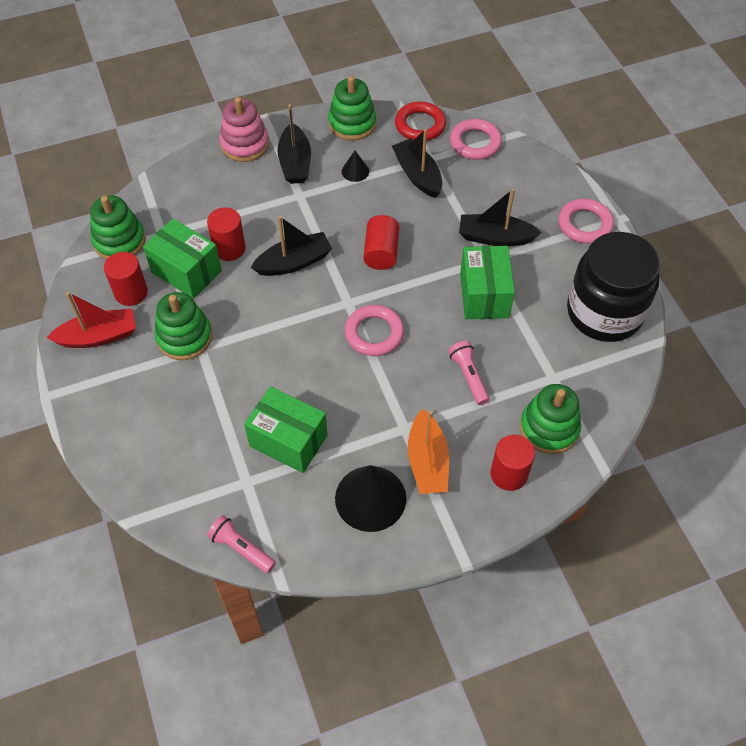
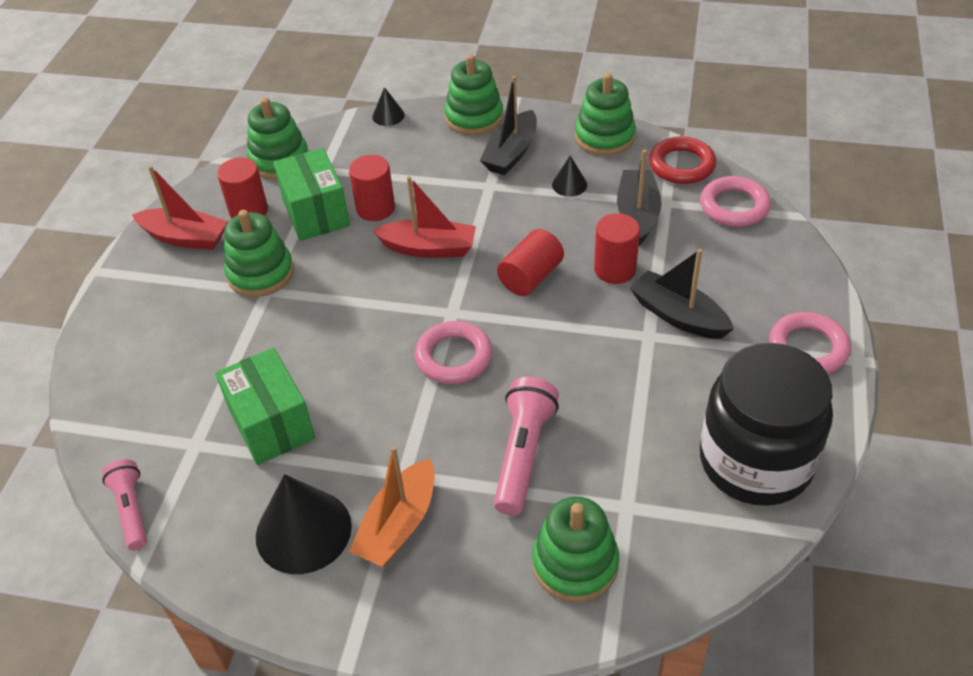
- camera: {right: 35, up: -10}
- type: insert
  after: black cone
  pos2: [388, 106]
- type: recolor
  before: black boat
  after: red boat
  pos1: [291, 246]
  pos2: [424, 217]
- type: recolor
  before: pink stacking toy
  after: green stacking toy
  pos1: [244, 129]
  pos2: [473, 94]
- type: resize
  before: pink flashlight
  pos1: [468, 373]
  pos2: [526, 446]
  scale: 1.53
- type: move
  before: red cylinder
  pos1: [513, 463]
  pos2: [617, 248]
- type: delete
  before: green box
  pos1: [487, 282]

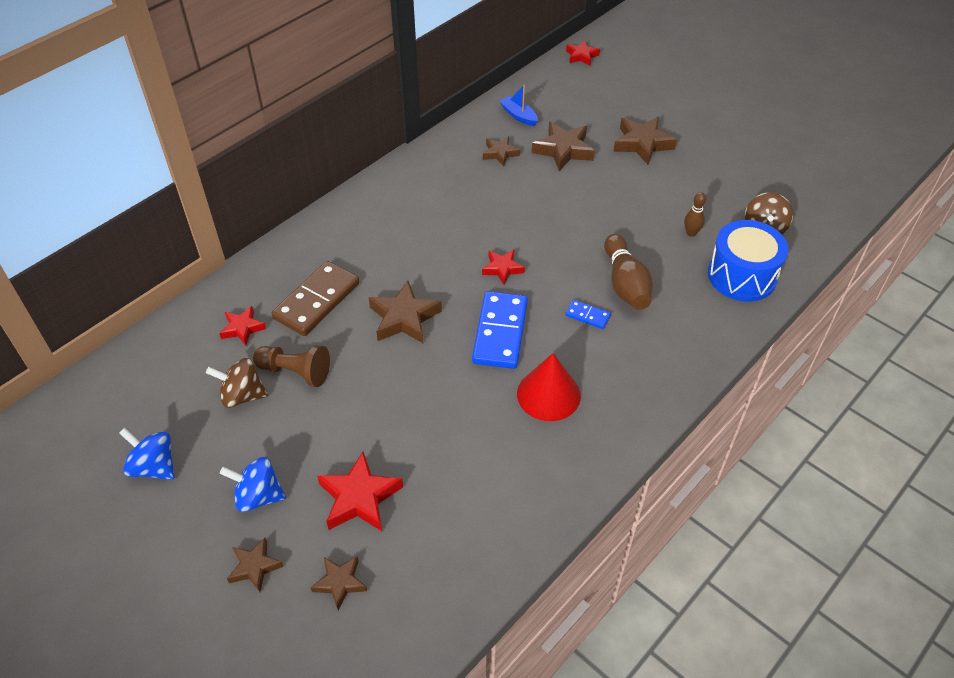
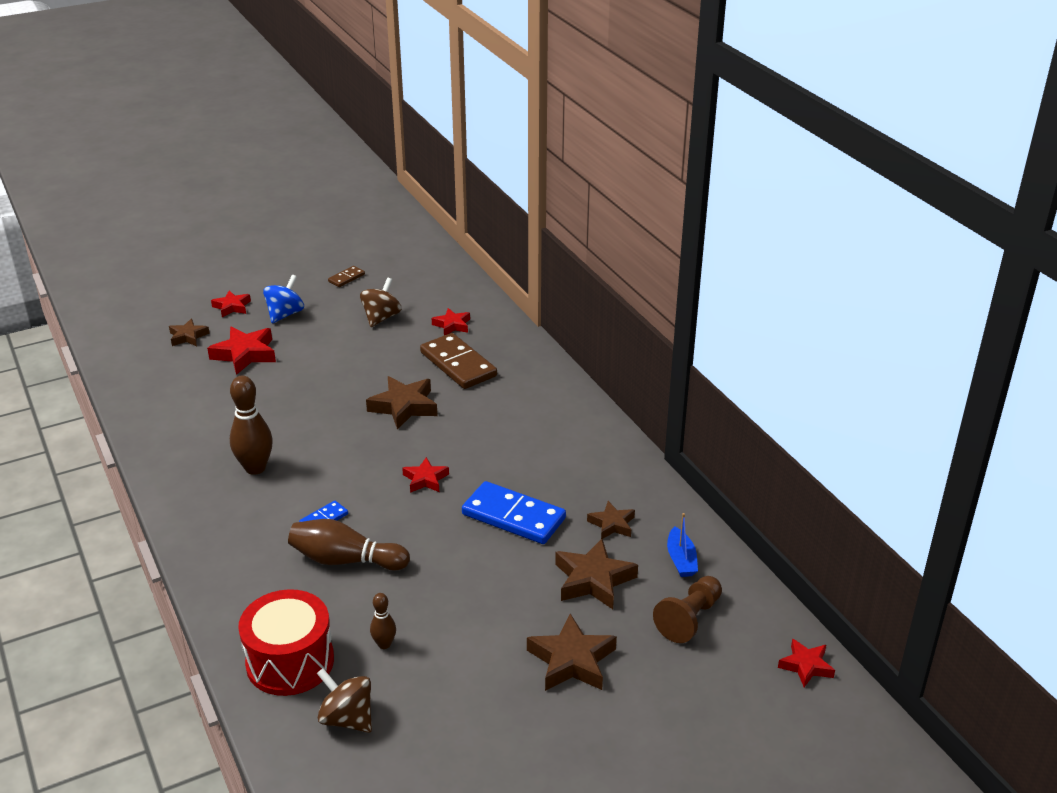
- camera: {right: 110, up: -15}
- type: recolor
  before: brown star
  after: red star
  pos1: [255, 565]
  pos2: [231, 304]
- type: replace
  before: red cone
  after: brown bowling pin
  pos1: [549, 387]
  pos2: [251, 425]
- type: recolor
  before: blue drum
  after: red drum
  pos1: [748, 261]
  pos2: [286, 642]
- type: replace
  before: blue spinning top
  after: brown domino
  pos1: [146, 454]
  pos2: [346, 276]
- type: move
  before: blue domino
  pos1: [500, 330]
  pos2: [514, 512]
- type: move
  before: brown pawn
  pos1: [291, 366]
  pos2: [687, 609]
- type: rotate
  before: blue boat
  pos1: [519, 105]
  pos2: [682, 545]
  turn: 105

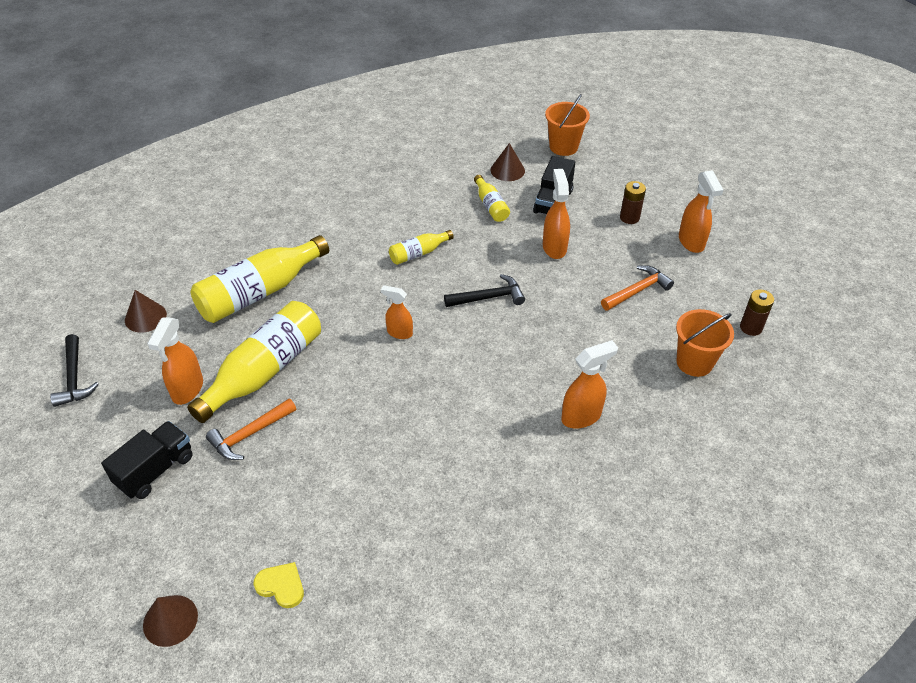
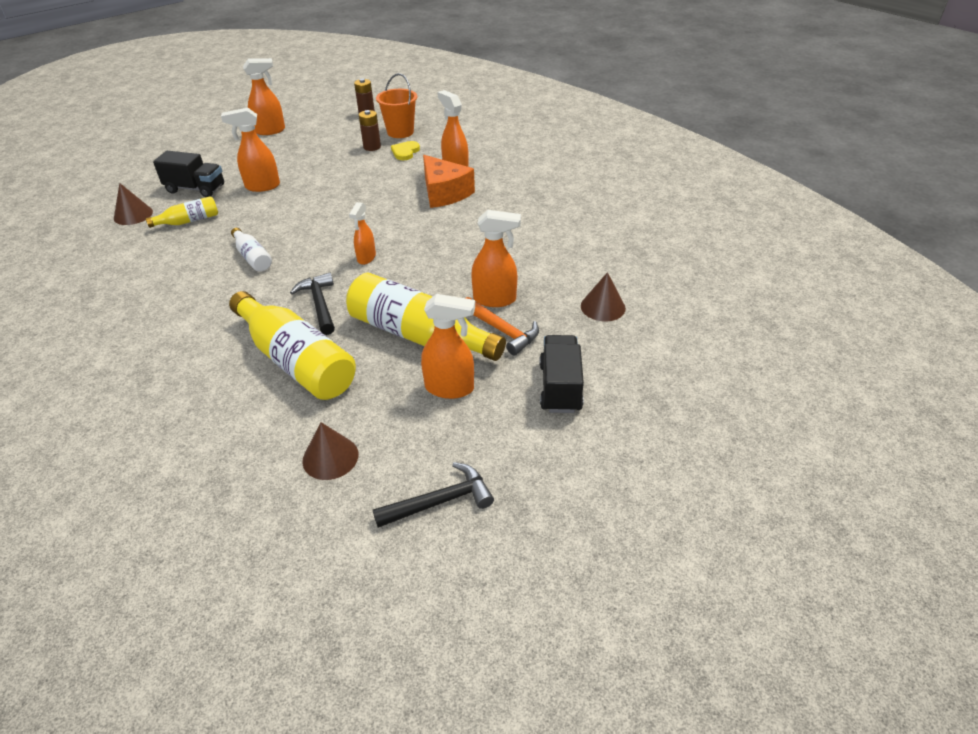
- camera: {right: -95, up: -5}
- type: recolor
  before: yellow bottle
  after: white bottle
  pos1: [421, 247]
  pos2: [251, 250]
- type: move
  before: black hammer
  pos1: [484, 290]
  pos2: [312, 304]
- type: move
  before: brown battery
  pos1: [633, 202]
  pos2: [370, 130]
- type: move
  before: yellow heart
  pos1: [278, 585]
  pos2: [405, 150]
- type: insert
  after: orange cheese
  pos2: [449, 181]
- type: insert
  after: orange spray bottle
  pos2: [496, 258]
- type: rotate
  before: black truck
  pos1: [147, 460]
  pos2: [561, 374]
  turn: 60
- type: move
  before: brown cone
  pos1: [170, 621]
  pos2: [603, 296]
- type: delete
  before: orange bucket
  pos1: [567, 125]
- type: delete
  before: orange hammer
  pos1: [637, 288]

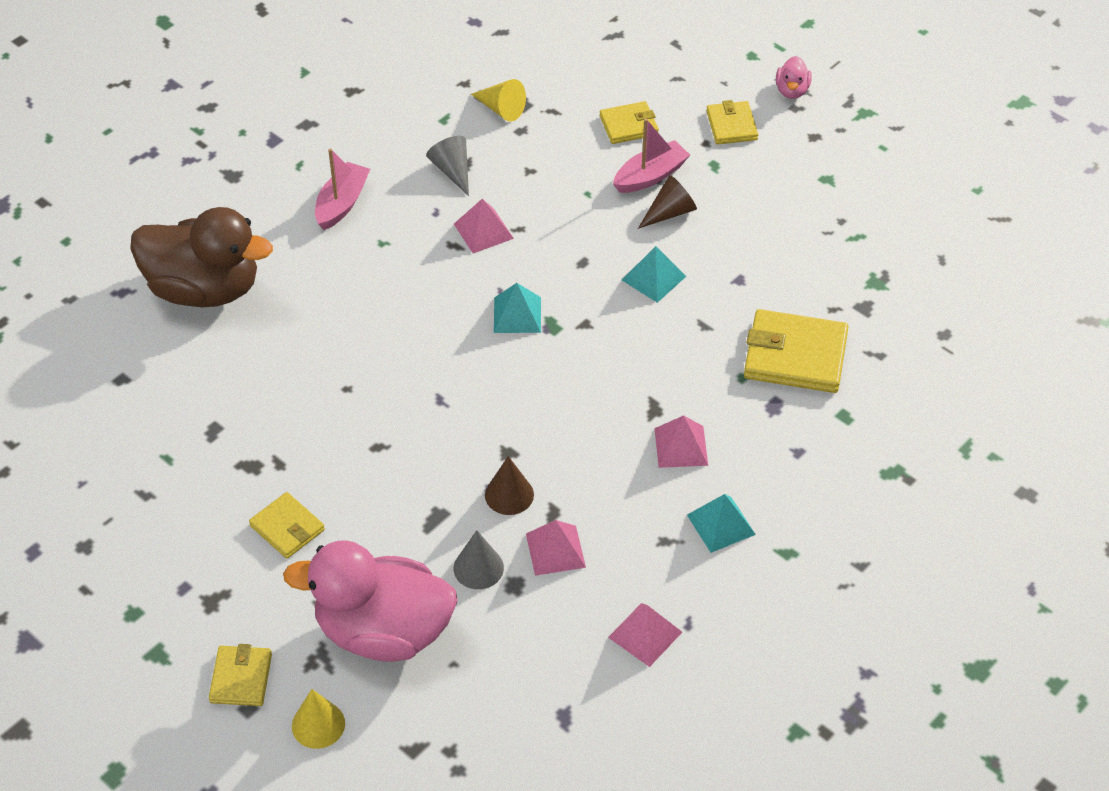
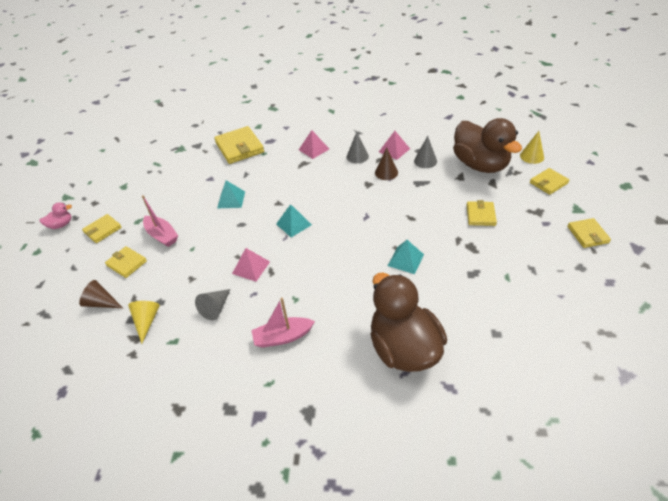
- camera: {right: -125, up: -5}
- type: move
  before: brown cone
  pos1: [667, 202]
  pos2: [101, 294]
- type: rotate
  before: pink boat
  pos1: [651, 155]
  pos2: [160, 221]
  turn: -150
- type: insert
  after: grey cone
  pos2: [358, 147]
- type: move
  before: turquoise pyramid
  pos1: [721, 523]
  pos2: [406, 257]
- type: recolor
  before: pink duck
  after: brown duck
  pos1: [370, 601]
  pos2: [487, 145]
- type: insert
  after: yellow wallet
  pos2: [589, 233]
- type: delete
  before: pink pyramid
  pos1: [645, 635]

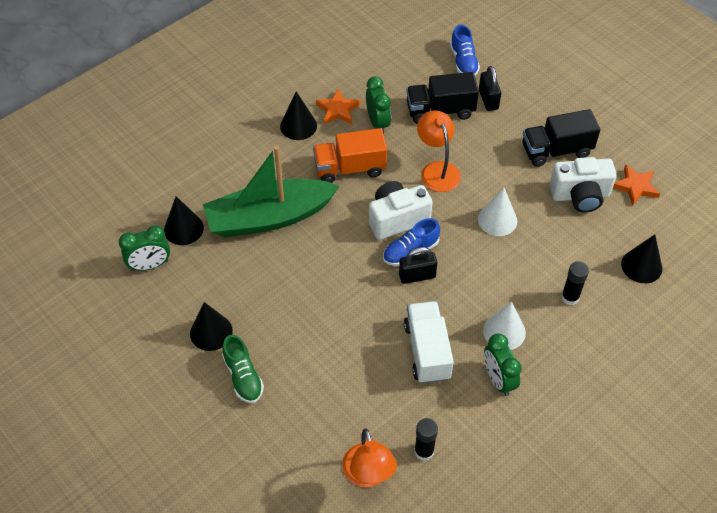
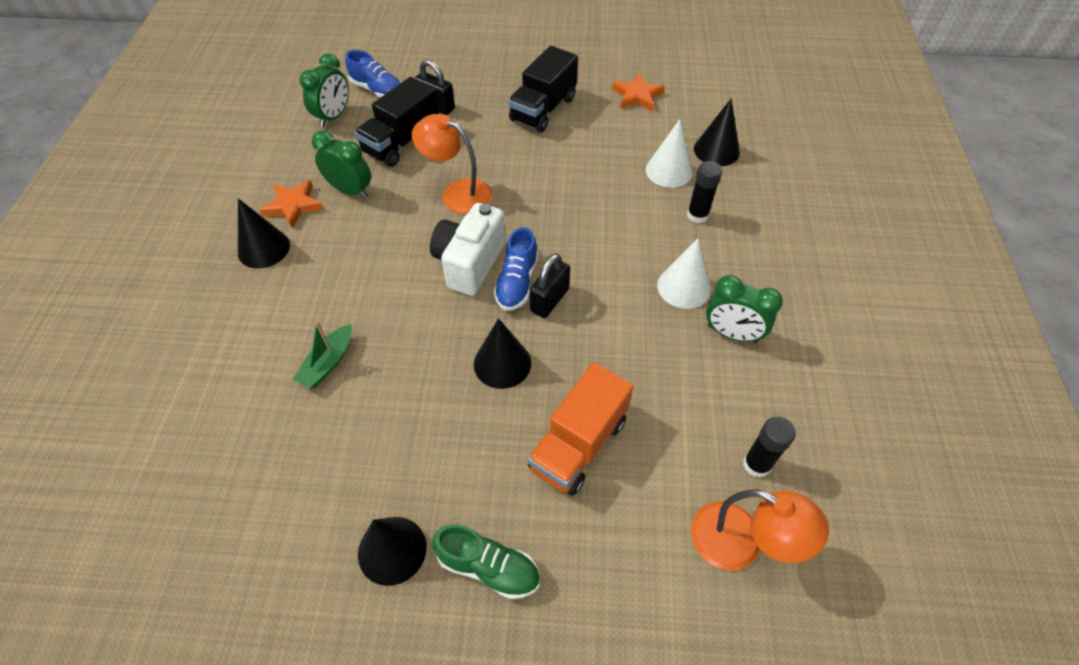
- camera: {right: -45, up: 0}
- type: resize
  before: green boat
  pos1: [271, 191]
  pos2: [322, 354]
  scale: 0.4
- type: move
  before: green clock
  pos1: [144, 248]
  pos2: [324, 90]
- type: move
  before: black cone
  pos1: [184, 220]
  pos2: [502, 353]
- type: move
  before: orange truck
  pos1: [350, 155]
  pos2: [581, 429]
- type: move
  before: white cone
  pos1: [497, 211]
  pos2: [669, 153]
- type: delete
  before: white truck
  pos1: [429, 342]
- type: delete
  before: white camera
  pos1: [583, 185]

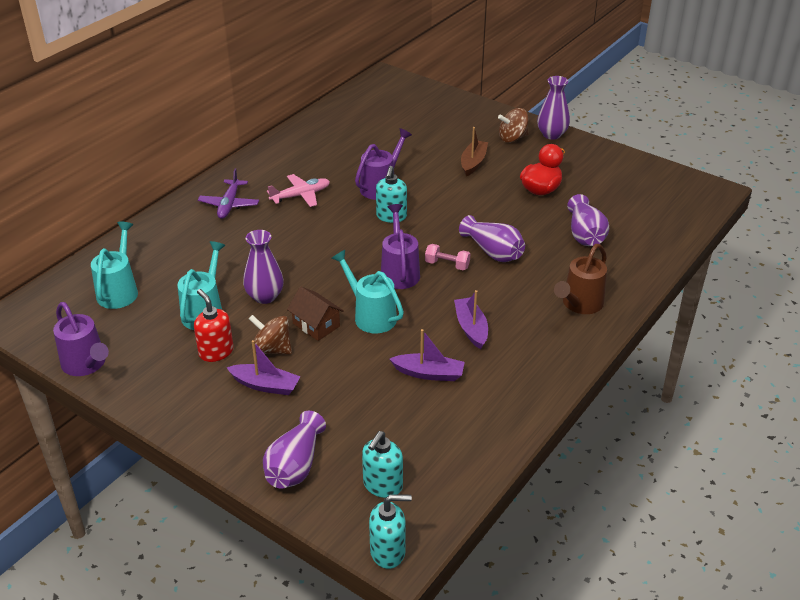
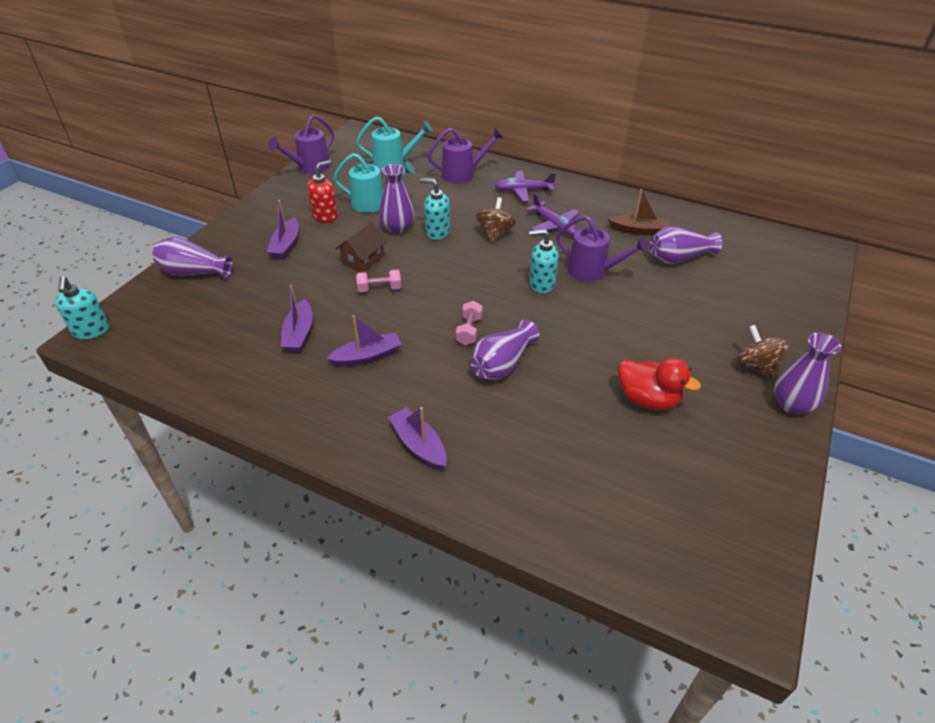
- camera: {right: 80, up: 5}
- type: replace
  before: turquoise watering can
  after: pink dumbbell
  pos1: [368, 291]
  pos2: [378, 280]
- type: replace
  before: brown watering can
  after: purple boat
  pos1: [580, 279]
  pos2: [417, 438]
- type: move
  before: turquoise soap dispenser
  pos1: [382, 464]
  pos2: [435, 209]
- type: move
  before: purple watering can
  pos1: [400, 246]
  pos2: [465, 156]
- type: move
  before: brown spinning top
  pos1: [270, 335]
  pos2: [496, 220]
- type: recolor
  before: pink plane
  after: purple plane
  pos1: [298, 190]
  pos2: [553, 214]
- type: move
  before: brown boat
  pos1: [474, 151]
  pos2: [638, 212]
- type: move
  before: purple vase
  pos1: [588, 220]
  pos2: [686, 245]

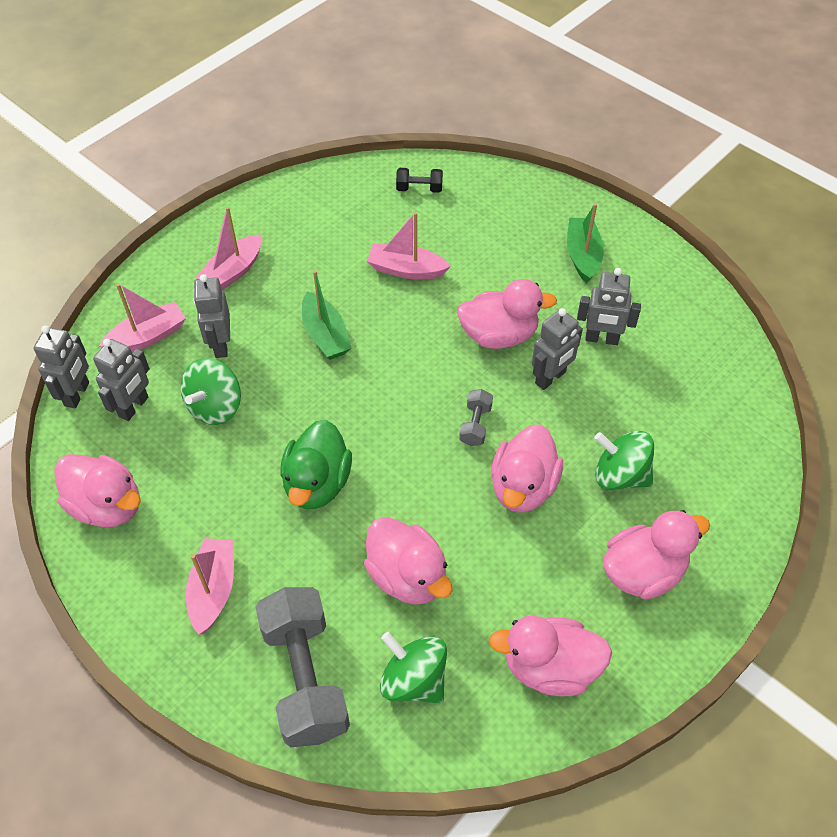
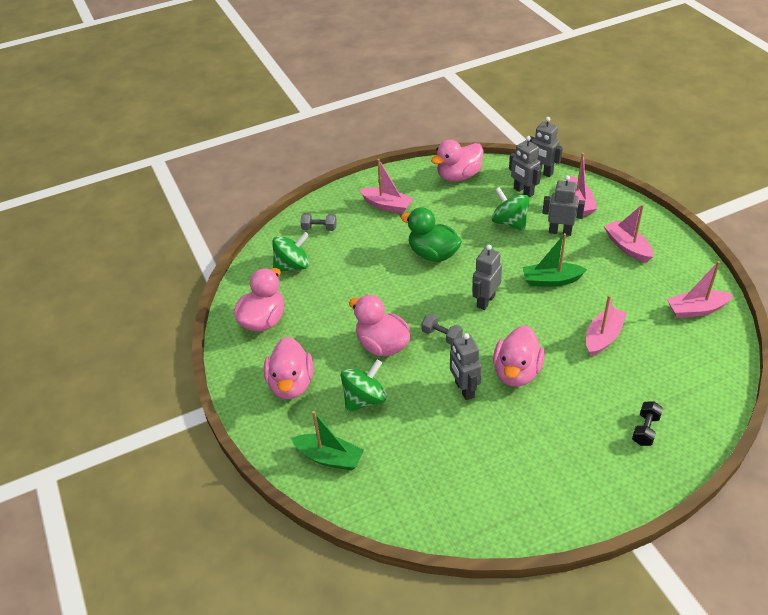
- camera: {right: 115, up: -10}
- type: move
  before: green boat
  pos1: [585, 243]
  pos2: [327, 441]
- type: resize
  before: grey dumbbell
  pos1: [303, 667]
  pos2: [318, 222]
  scale: 0.45
- type: move
  before: grey robot
  pos1: [609, 306]
  pos2: [487, 277]
- type: move
  before: black dumbbell
  pos1: [419, 180]
  pos2: [647, 423]
- type: insert
  after: pink boat
  pos2: [700, 289]
- type: delete
  before: pink duck
  pos1: [408, 561]

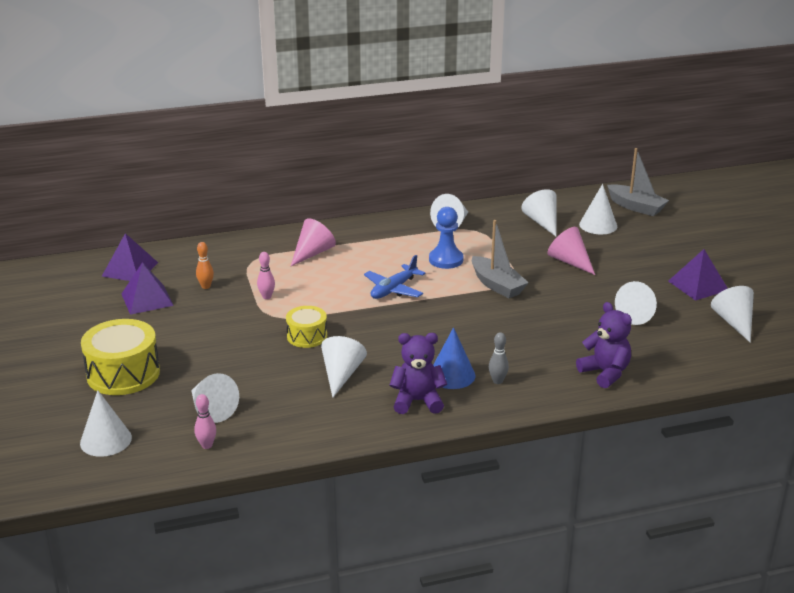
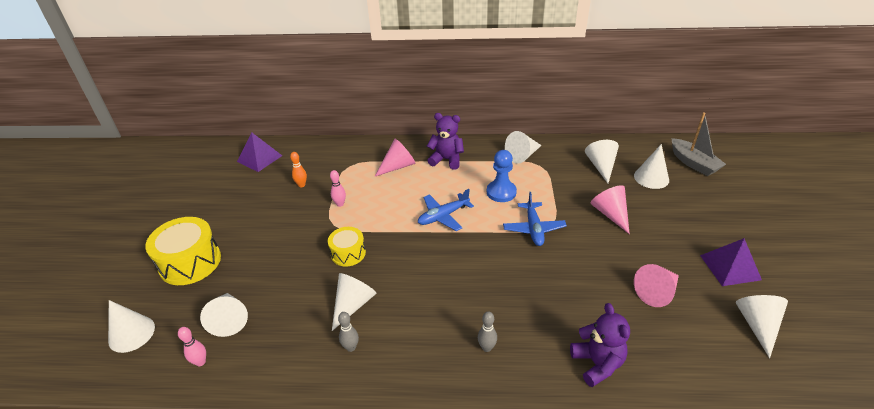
- camera: {right: 20, up: 10}
- type: insert
  after: grey bowling pin
  pos2: [348, 332]
- type: move
  before: purple teddy bear
  pos1: [418, 373]
  pos2: [445, 141]
- type: replace
  before: grey boat
  after: blue plane
  pos1: [500, 259]
  pos2: [535, 219]
- type: recolor
  before: white cone
  after: pink cone
  pos1: [636, 303]
  pos2: [656, 285]
- type: delete
  before: purple pyramid
  pos1: [147, 288]
- type: delete
  before: blue cone
  pos1: [454, 358]

